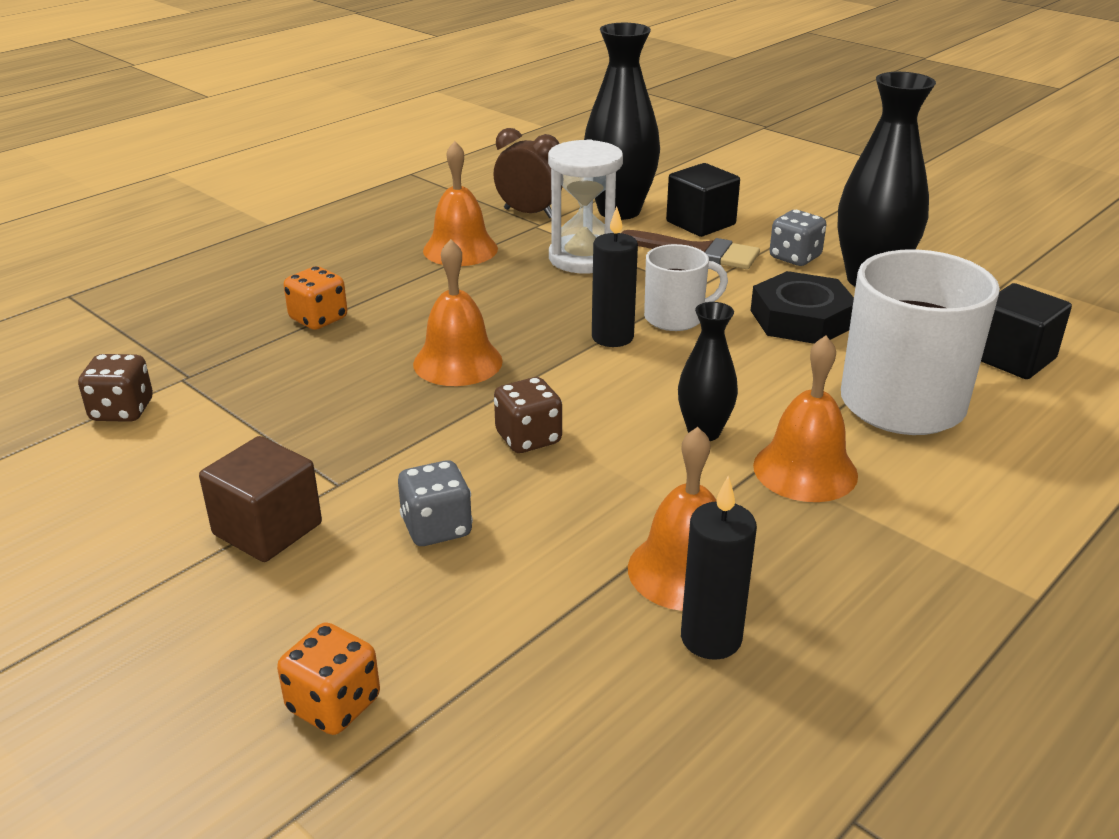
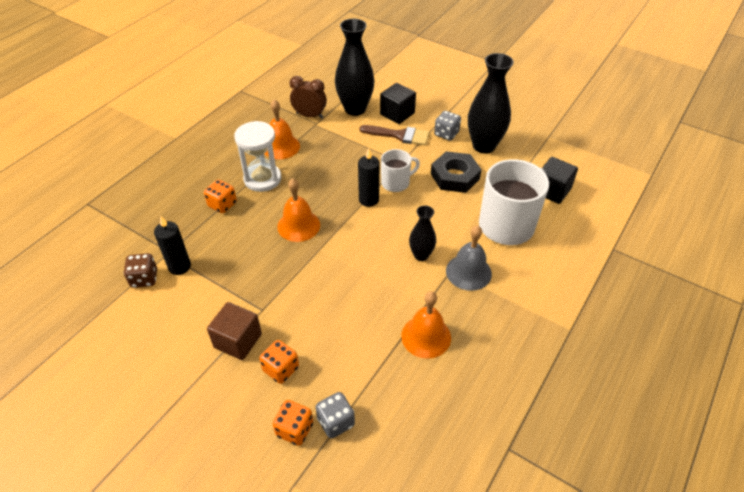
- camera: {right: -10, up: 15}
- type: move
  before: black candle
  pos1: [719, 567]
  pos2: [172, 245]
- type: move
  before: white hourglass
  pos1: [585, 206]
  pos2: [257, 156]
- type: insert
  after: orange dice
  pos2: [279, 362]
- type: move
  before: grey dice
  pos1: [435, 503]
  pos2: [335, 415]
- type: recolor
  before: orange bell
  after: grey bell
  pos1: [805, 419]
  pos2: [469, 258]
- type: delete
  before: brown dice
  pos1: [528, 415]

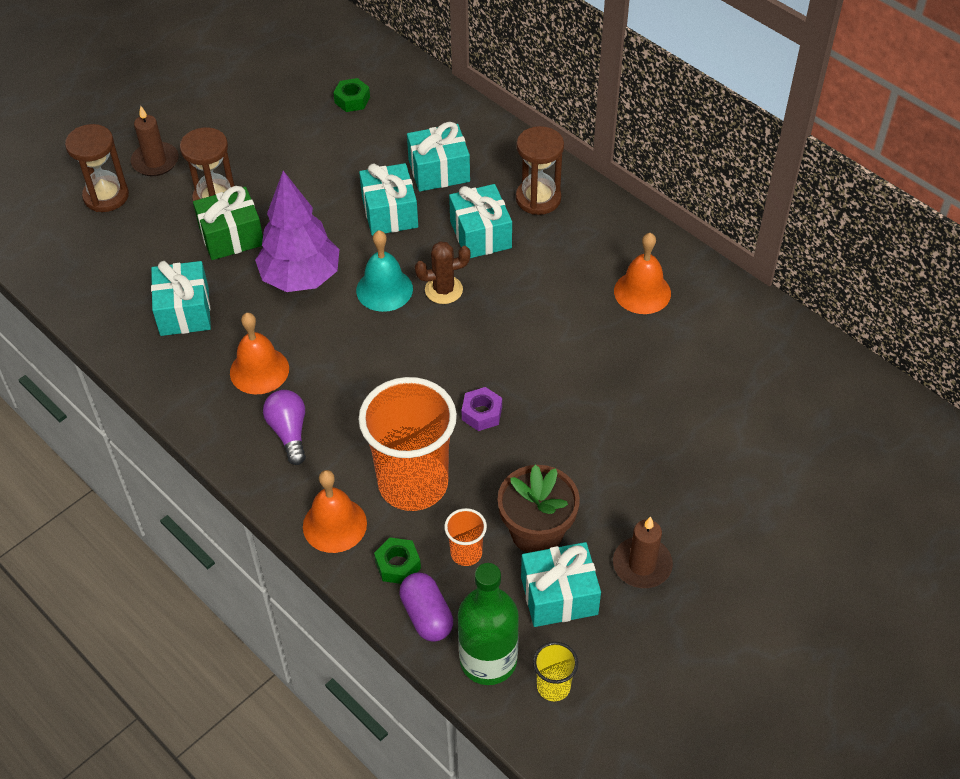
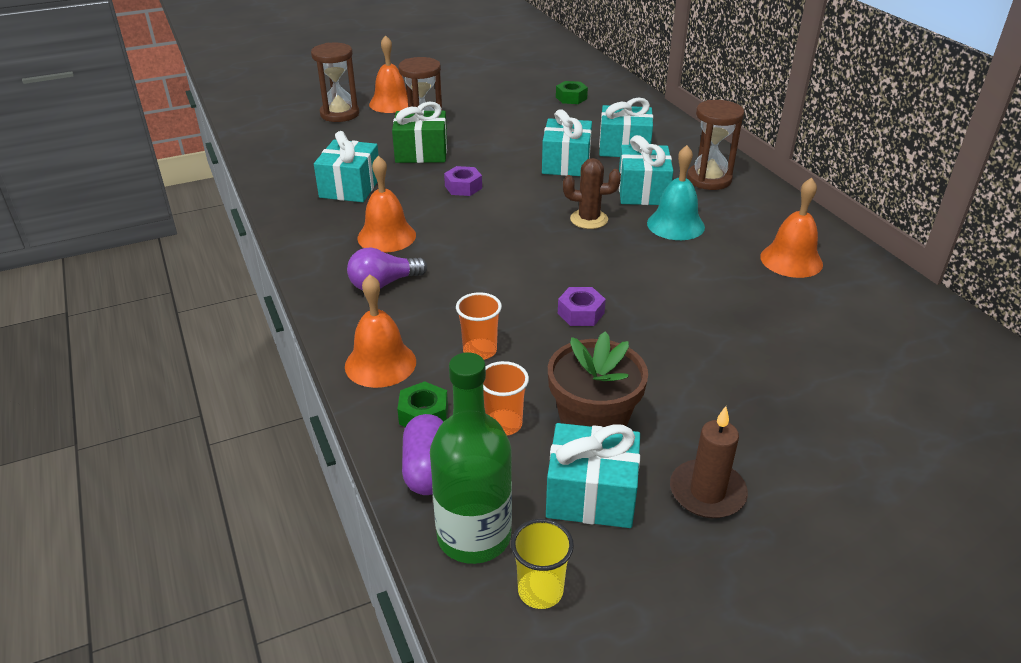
- camera: {right: 20, up: -15}
- type: rotate
  before: purple light bulb
  pos1: [284, 427]
  pos2: [387, 268]
  turn: -120
- type: replace
  before: brown candle
  after: orange bell
  pos1: [155, 141]
  pos2: [388, 74]
- type: replace
  before: purple tree
  after: purple nut
  pos1: [297, 231]
  pos2: [463, 181]
- type: resize
  before: orange cup
  pos1: [407, 444]
  pos2: [479, 326]
  scale: 0.43
- type: move
  before: turquoise bell
  pos1: [384, 271]
  pos2: [676, 192]

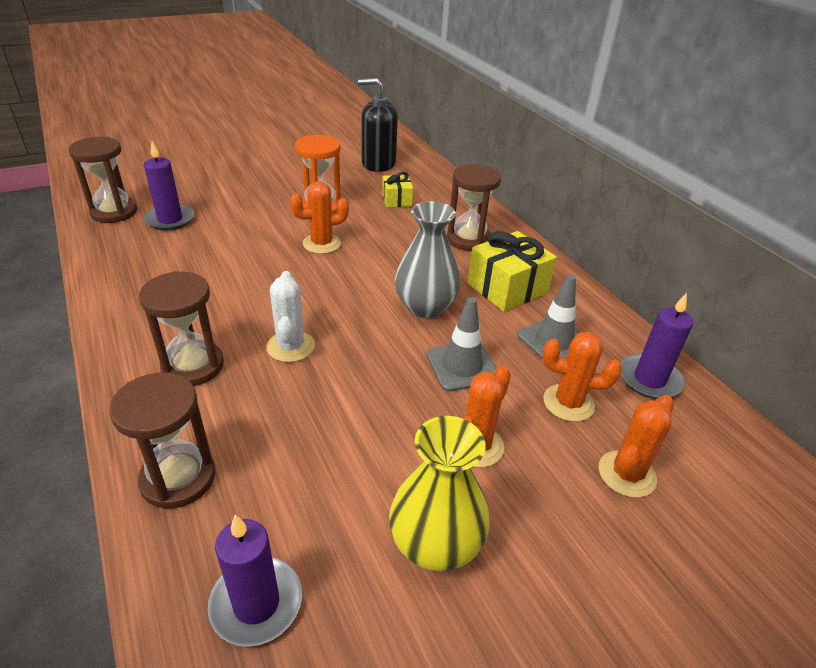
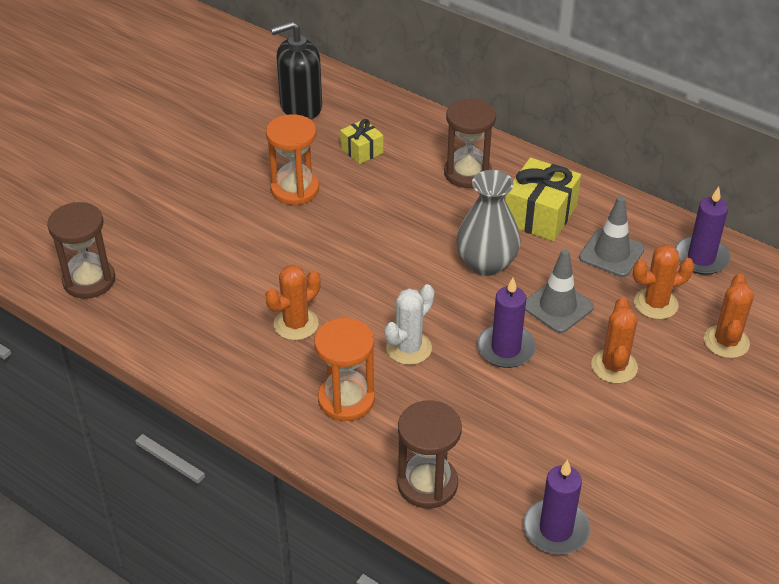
- camera: {right: -25, up: 5}
- type: move
  before: orange cactus
  pos1: [319, 217]
  pos2: [293, 302]
- type: recolor
  before: brown hourglass
  after: orange hourglass
  pos1: [181, 328]
  pos2: [344, 369]
- type: rotate
  before: white cactus
  pos1: [290, 316]
  pos2: [409, 324]
  turn: 75
- type: move
  before: purple candle
  pos1: [169, 186]
  pos2: [506, 323]
- type: delete
  before: yellow vase
  pos1: [439, 493]

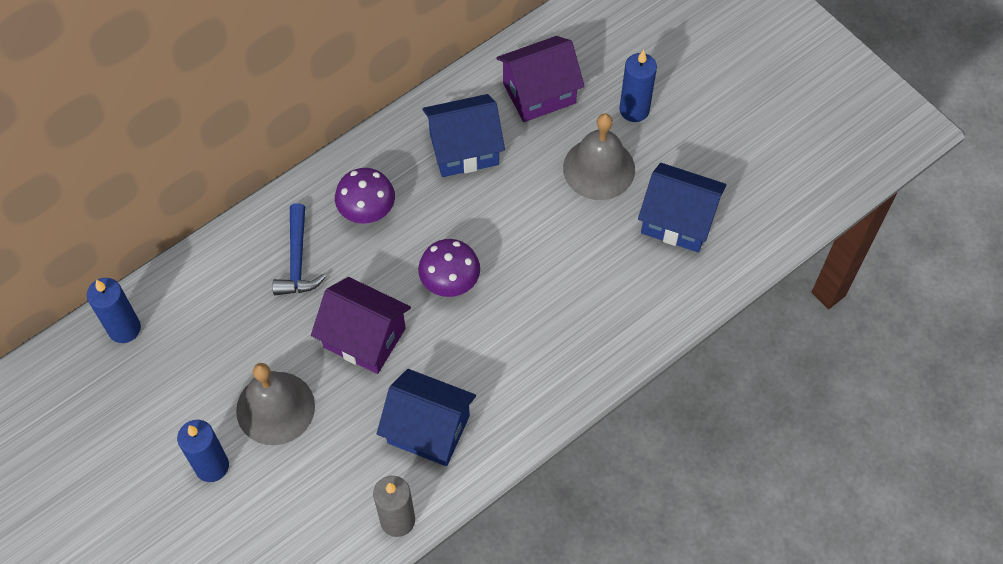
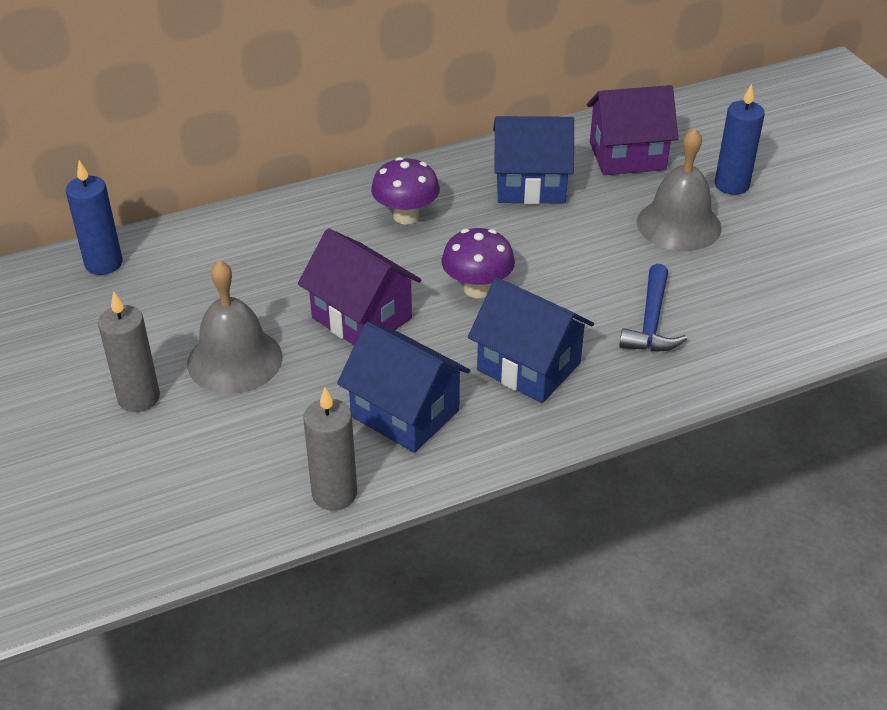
- camera: {right: 15, up: -20}
- type: recolor
  before: blue candle
  after: grey candle
  pos1: [203, 451]
  pos2: [129, 351]
- type: move
  before: blue house
  pos1: [682, 207]
  pos2: [531, 340]
- type: move
  before: blue hammer
  pos1: [299, 249]
  pos2: [653, 308]

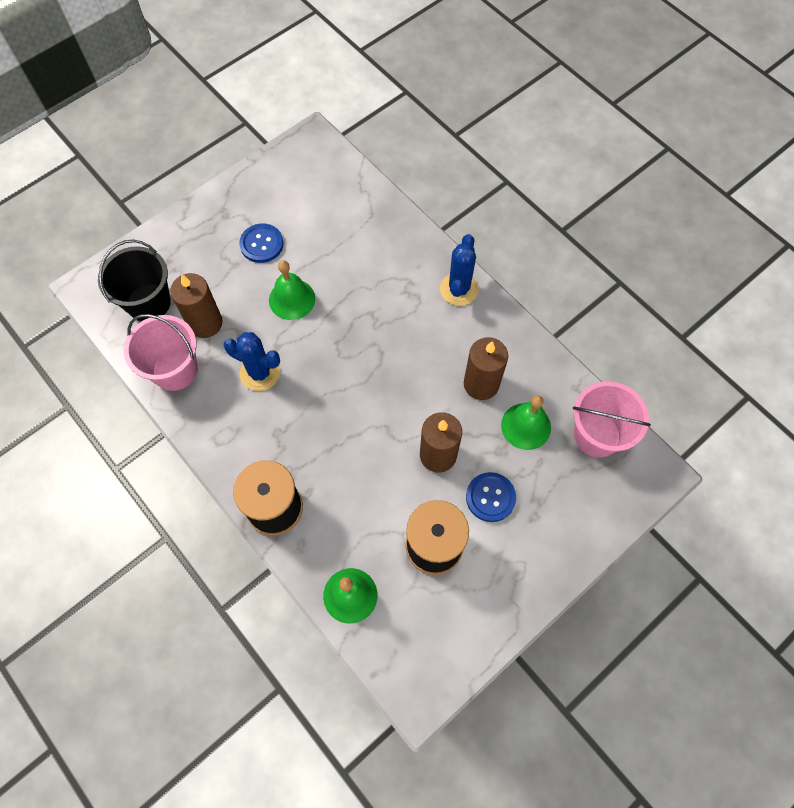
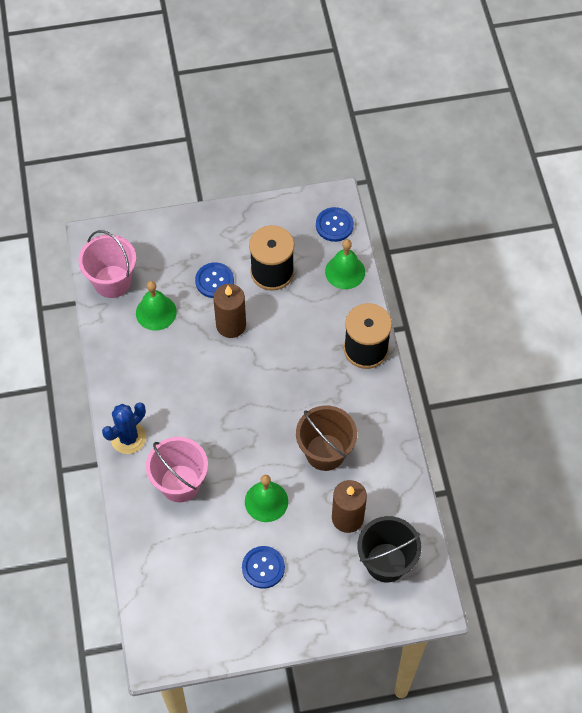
- camera: {right: -150, up: -5}
- type: move
  before: pink bucket
  pos1: [161, 352]
  pos2: [177, 469]
- type: replace
  before: blue cactus
  after: brown bucket
  pos1: [252, 361]
  pos2: [326, 438]
- type: insert
  after: blue button
  pos2: [335, 224]
- type: delete
  before: brown candle
  pos1: [486, 368]

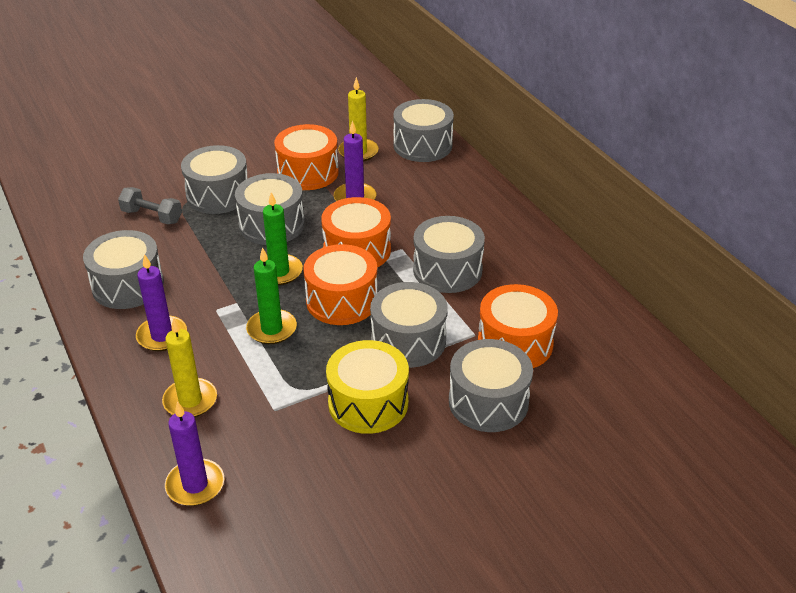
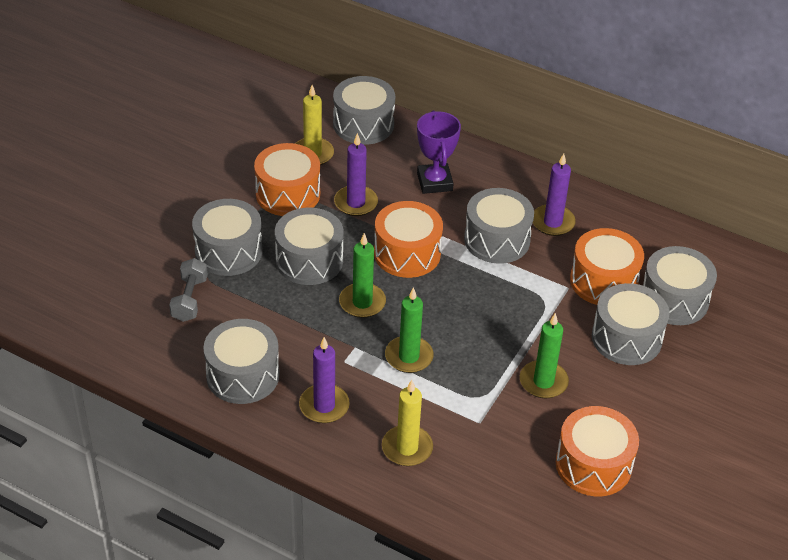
- camera: {right: -35, up: 5}
- type: rotate
  before: grey dumbbell
  pos1: [150, 205]
  pos2: [188, 290]
  turn: -75
- type: insert
  after: purple trophy
  pos2: [439, 152]
- type: replace
  before: yellow drum
  after: green candle
  pos1: [367, 387]
  pos2: [544, 355]
- type: move
  before: purple candle
  pos1: [194, 453]
  pos2: [554, 195]
- type: move
  before: orange drum
  pos1: [340, 284]
  pos2: [597, 451]
- type: move
  before: grey drum
  pos1: [408, 325]
  pos2: [679, 285]

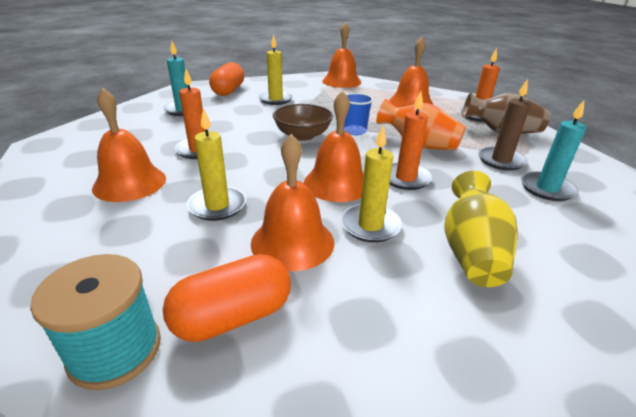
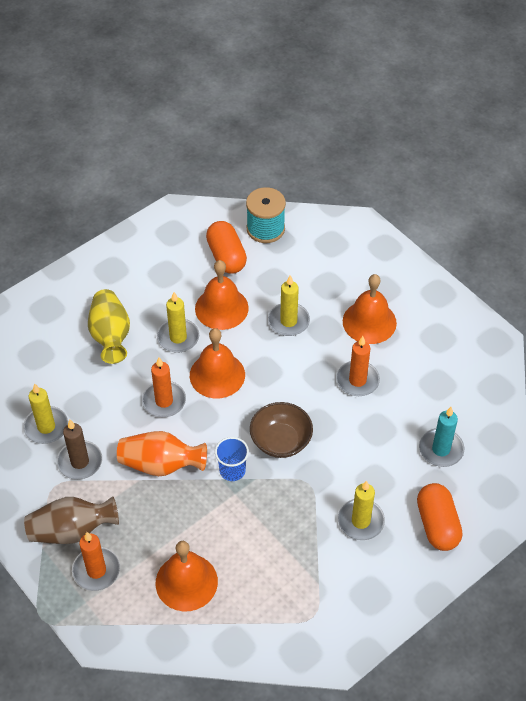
- camera: {right: 160, up: 20}
- type: recolor
  before: turquoise candle
  after: yellow candle
  pos1: [553, 150]
  pos2: [45, 413]
- type: rotate
  before: orange capsule
  pos1: [227, 298]
  pos2: [226, 247]
  turn: -60
- type: delete
  before: orange bell
  pos1: [342, 55]

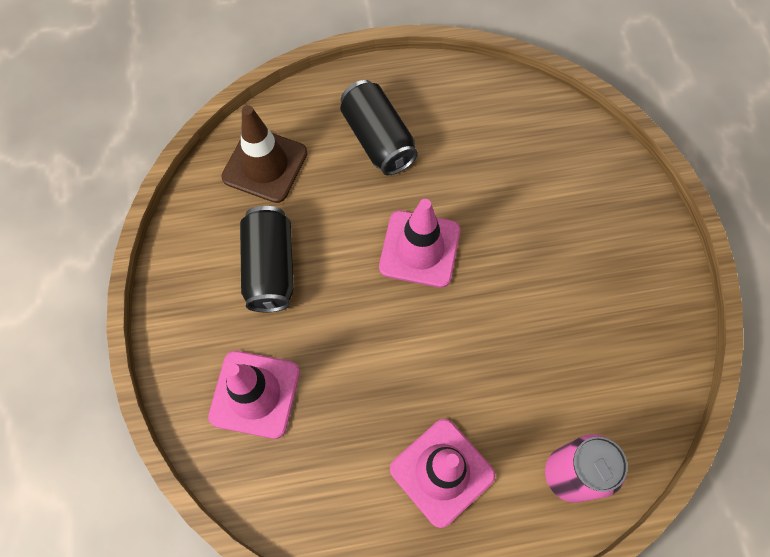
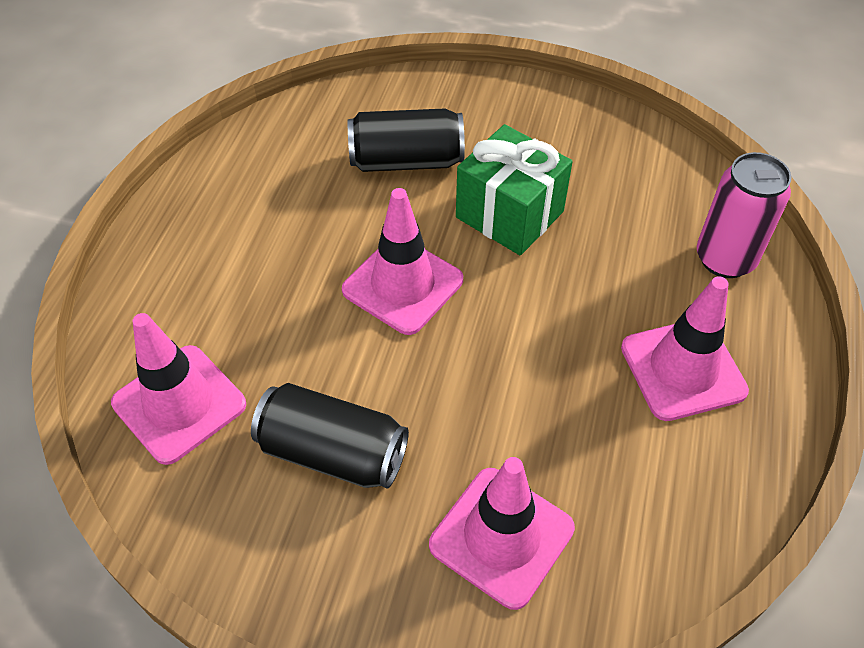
- camera: {right: -65, up: -15}
- type: recolor
  before: brown traffic cone
  after: pink traffic cone
  pos1: [264, 154]
  pos2: [178, 389]
- type: move
  before: black can
  pos1: [379, 127]
  pos2: [406, 140]
- type: insert
  after: green gift
  pos2: [514, 189]

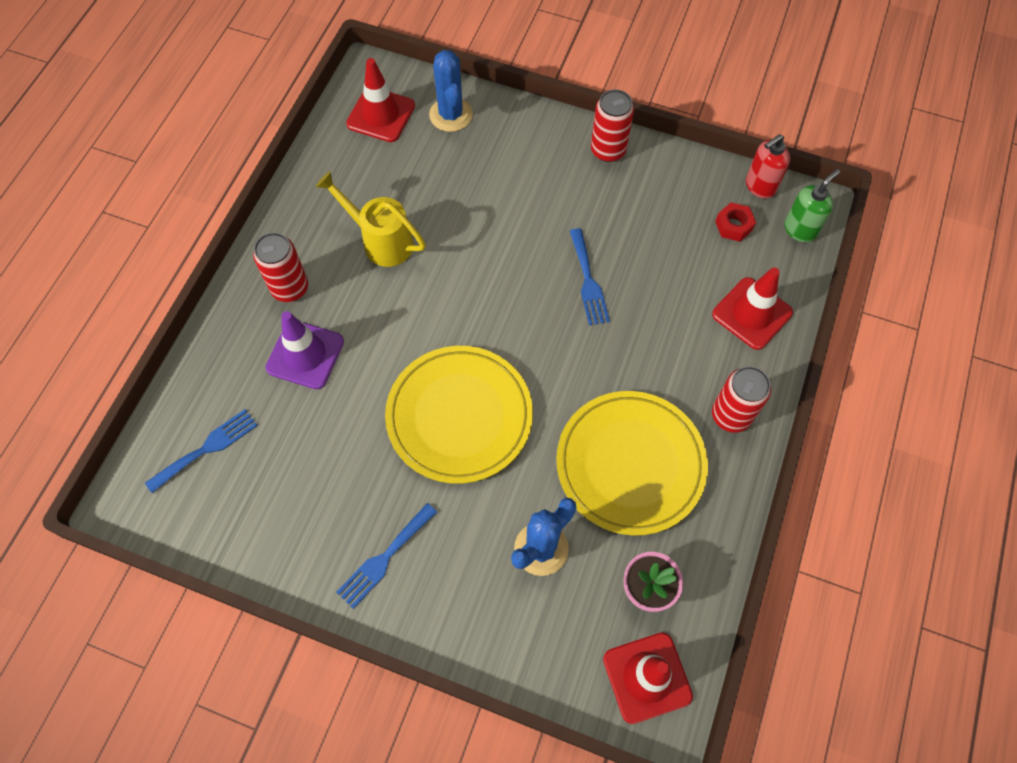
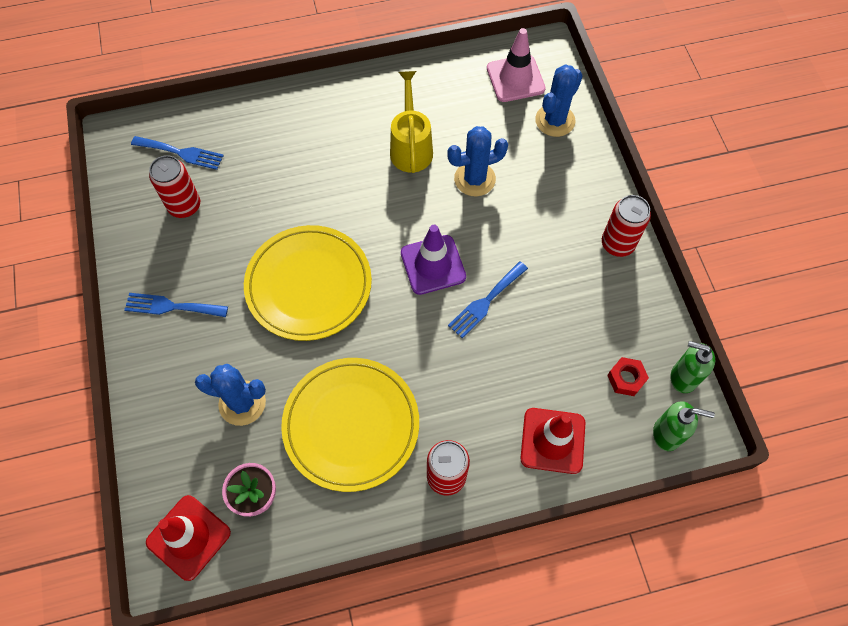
- camera: {right: 55, up: 0}
- type: move
  before: red can
  pos1: [280, 267]
  pos2: [174, 186]
- type: move
  before: purple traffic cone
  pos1: [304, 350]
  pos2: [433, 260]
- type: insert
  after: blue cactus
  pos2: [477, 161]
- type: recolor
  before: red traffic cone
  after: pink traffic cone
  pos1: [380, 100]
  pos2: [516, 65]
- type: recolor
  before: red soap dispenser
  after: green soap dispenser
  pos1: [768, 166]
  pos2: [692, 367]

